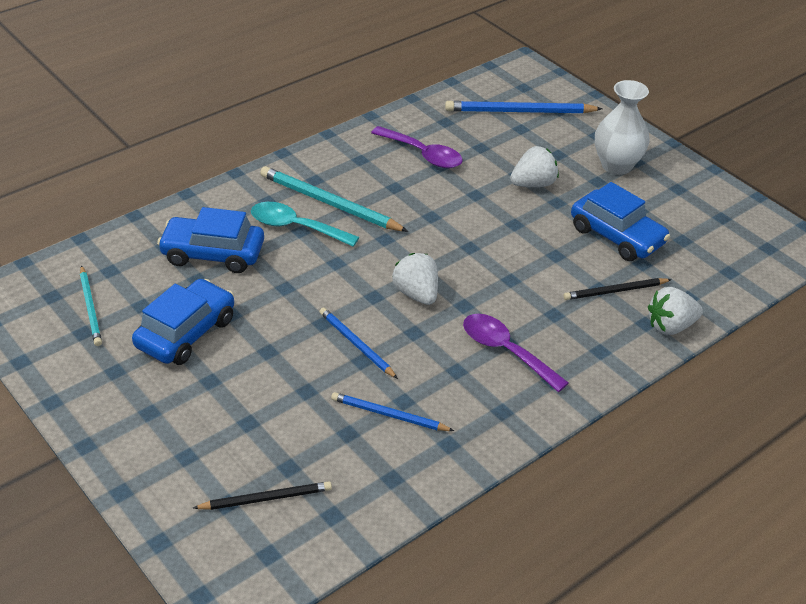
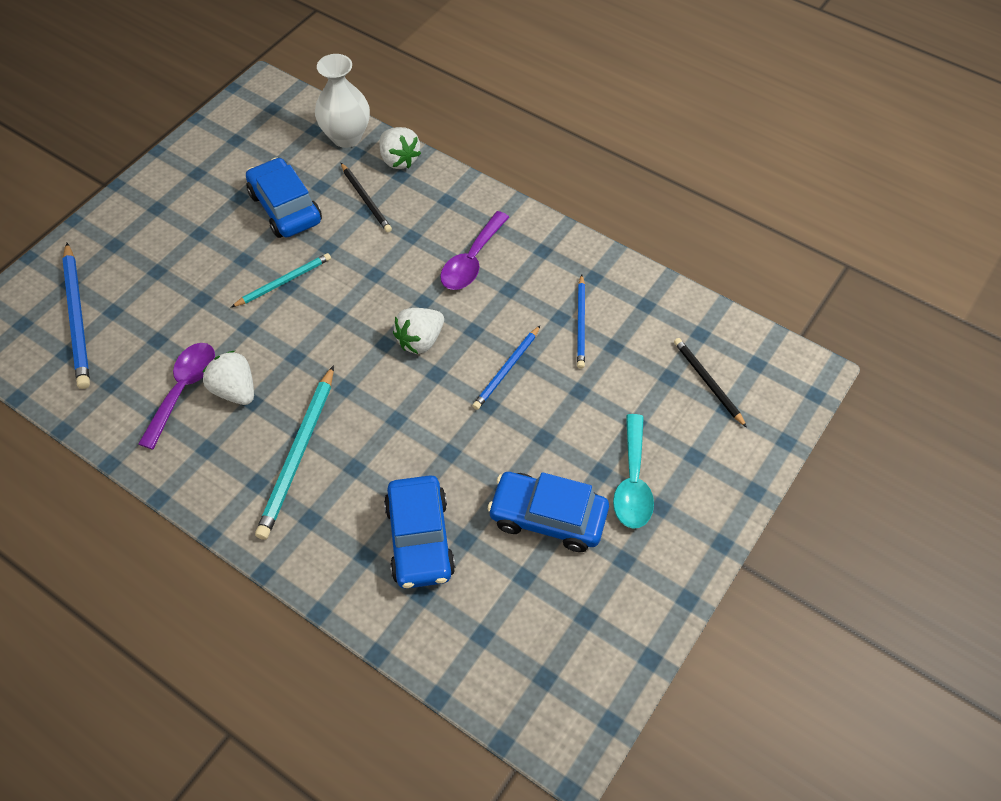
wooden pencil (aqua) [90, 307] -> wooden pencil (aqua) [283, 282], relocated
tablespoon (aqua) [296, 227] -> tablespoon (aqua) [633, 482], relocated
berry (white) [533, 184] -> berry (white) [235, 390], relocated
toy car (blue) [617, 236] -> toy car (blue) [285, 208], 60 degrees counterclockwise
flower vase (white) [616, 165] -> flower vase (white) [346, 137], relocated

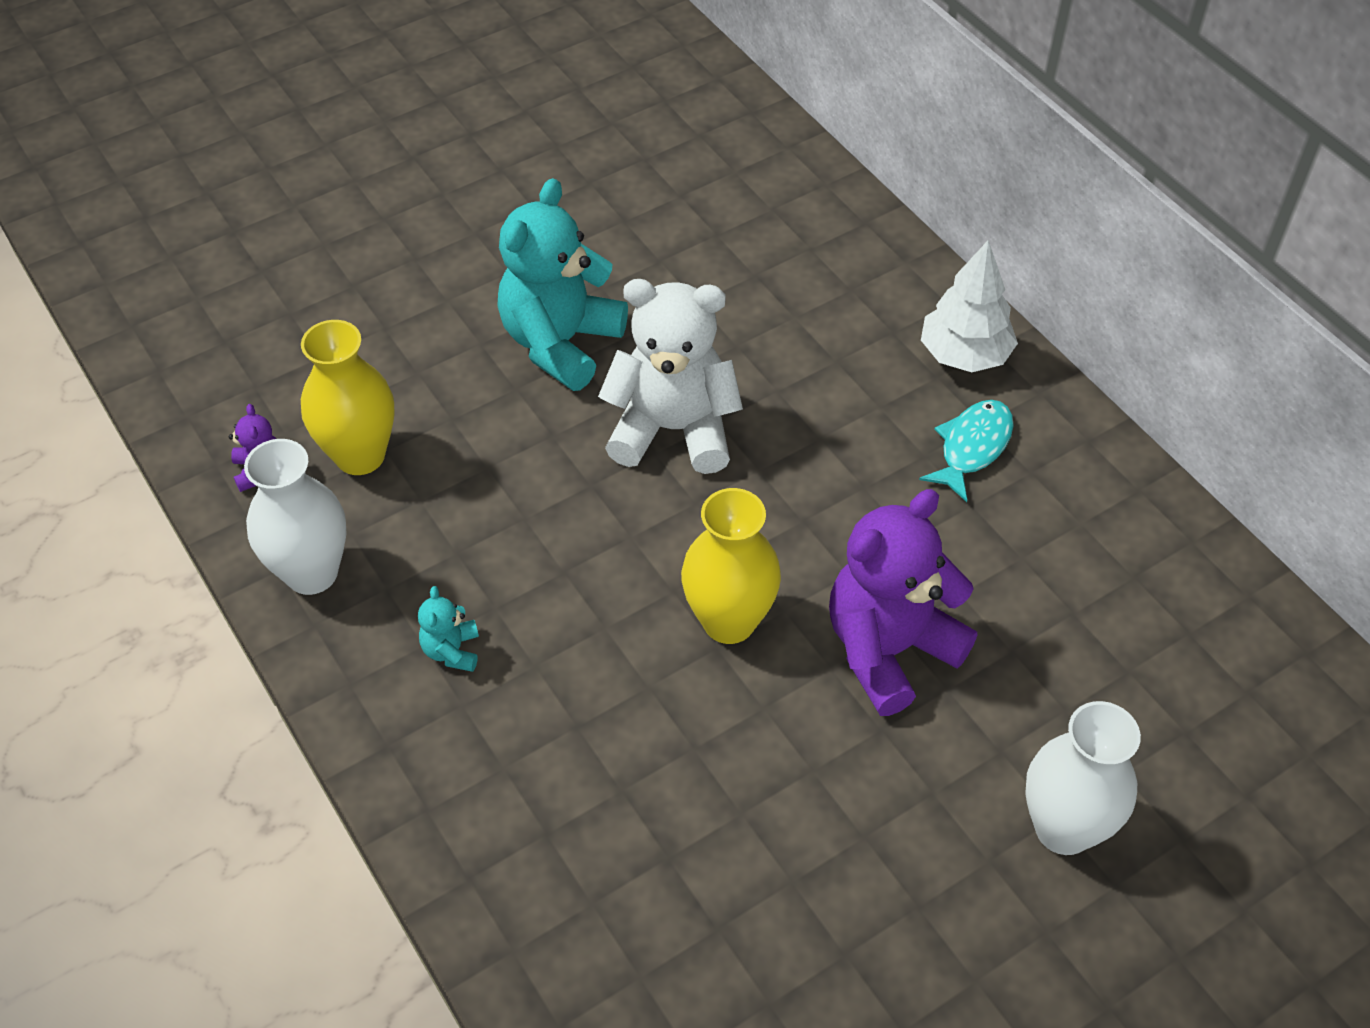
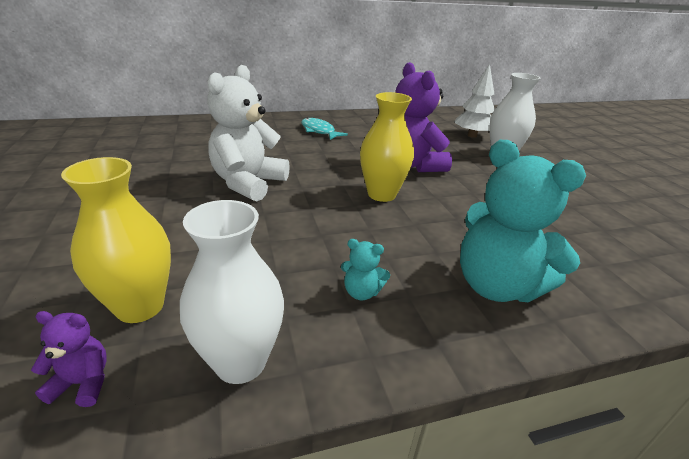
teddy bear (aqua) [561, 343] -> teddy bear (aqua) [496, 286], relocated
tree (white) [964, 355] -> tree (white) [472, 135], relocated

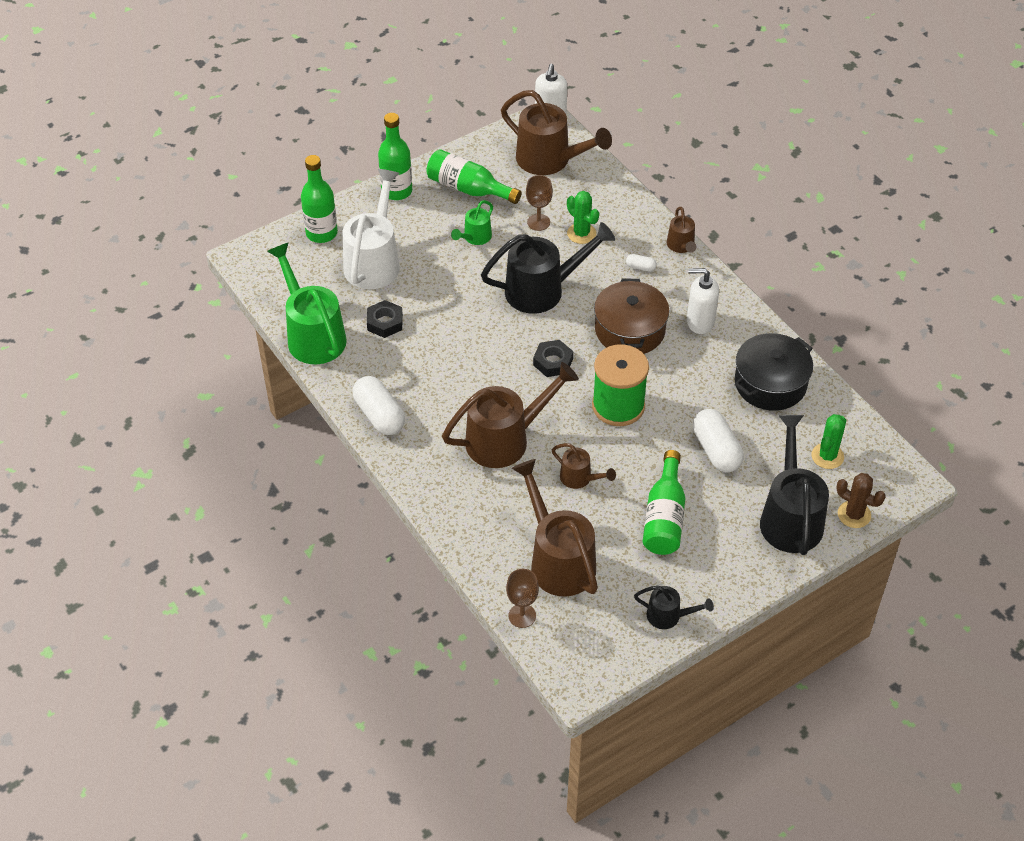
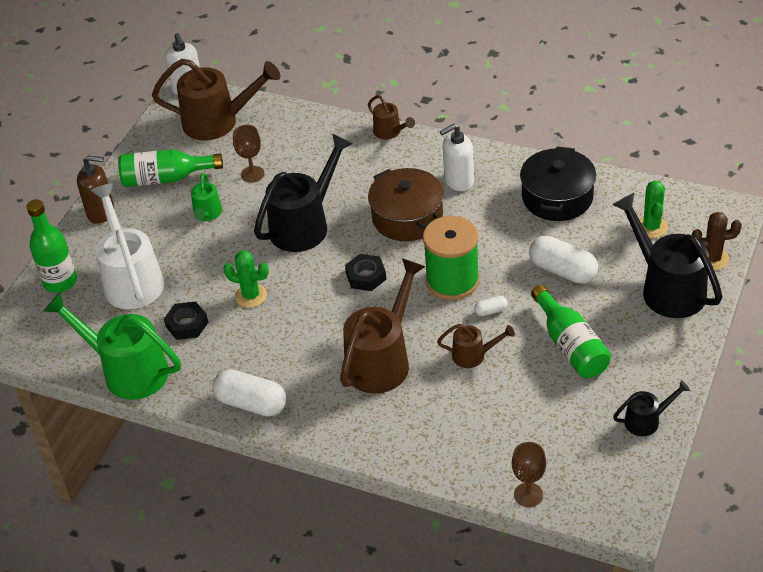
drink bottle (emerald) [396, 191] -> soap dispenser (brown) [101, 212]
watering pot (brown) [557, 559] -> none
cactus (emerald) [581, 233] -> cactus (emerald) [251, 296], relocated
pill shape (white) [640, 267] -> pill shape (white) [491, 311], relocated

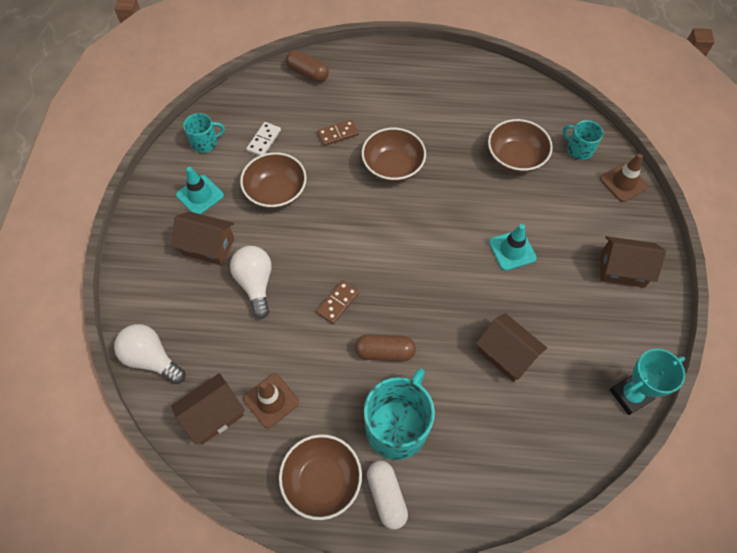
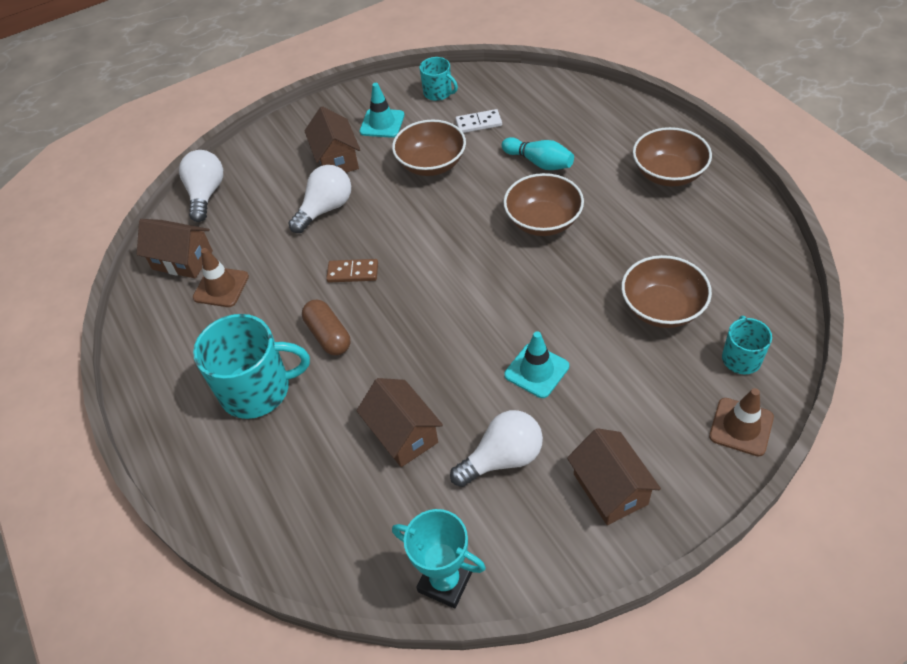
serving bowl (brown) [322, 481] -> serving bowl (brown) [668, 174], relocated
pill shape (brown) [307, 73] -> none
domino (brown) [338, 134] -> bowling pin (aqua) [539, 162]
pill shape (white) [386, 496] -> none
house (brown) [506, 354] -> house (brown) [403, 434], 45 degrees counterclockwise
none -> lightbulb (white) [502, 458]

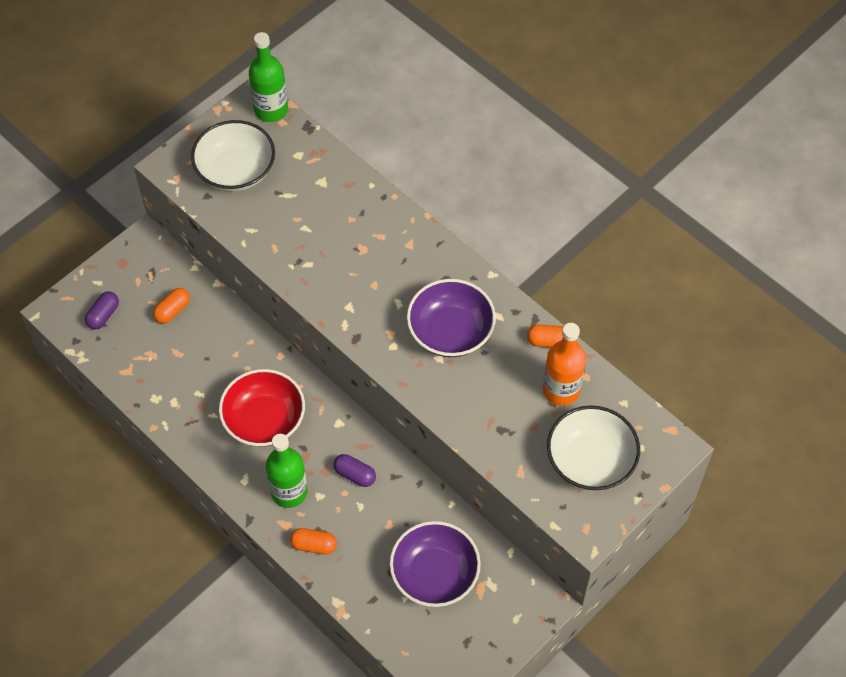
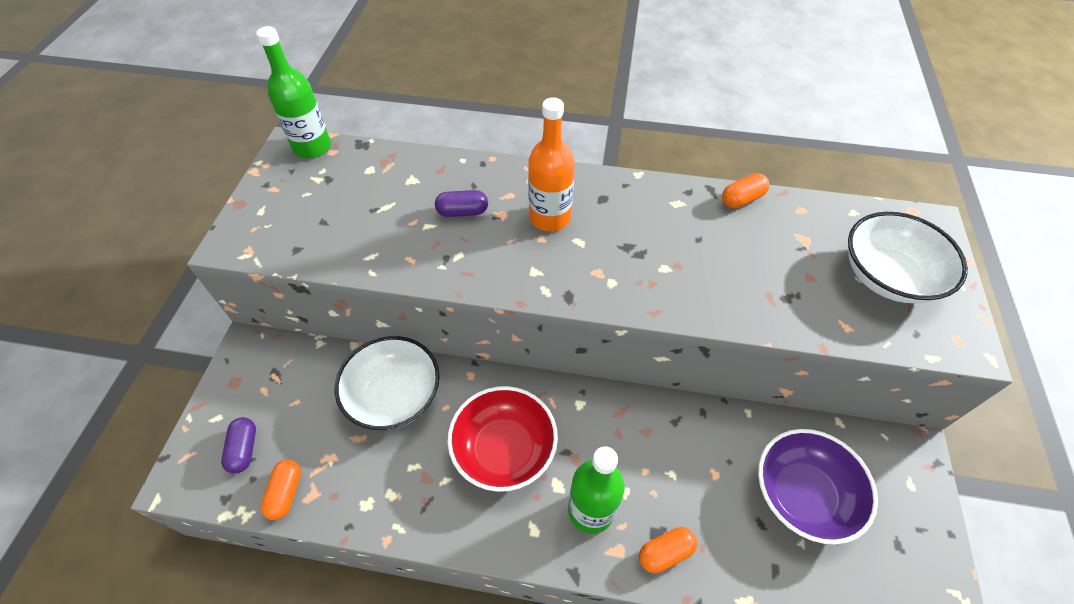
pill shape (bright orange) [172, 310] -> pill shape (bright orange) [286, 493], relocated
serving bowl (white) [236, 170] -> serving bowl (white) [394, 396], relocated
pill shape (purple) [355, 475] -> pill shape (purple) [462, 212], relocated
serving bowl (purple) [450, 331] -> none
drink bottle (bright orange) [561, 390] -> drink bottle (bright orange) [550, 217], relocated

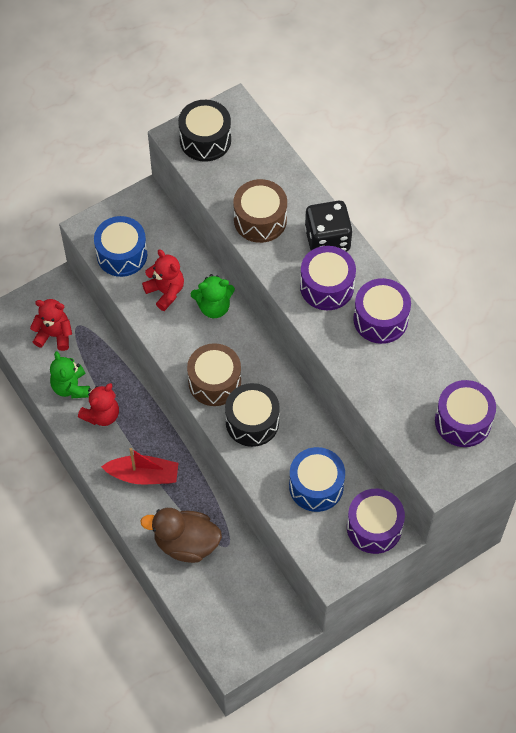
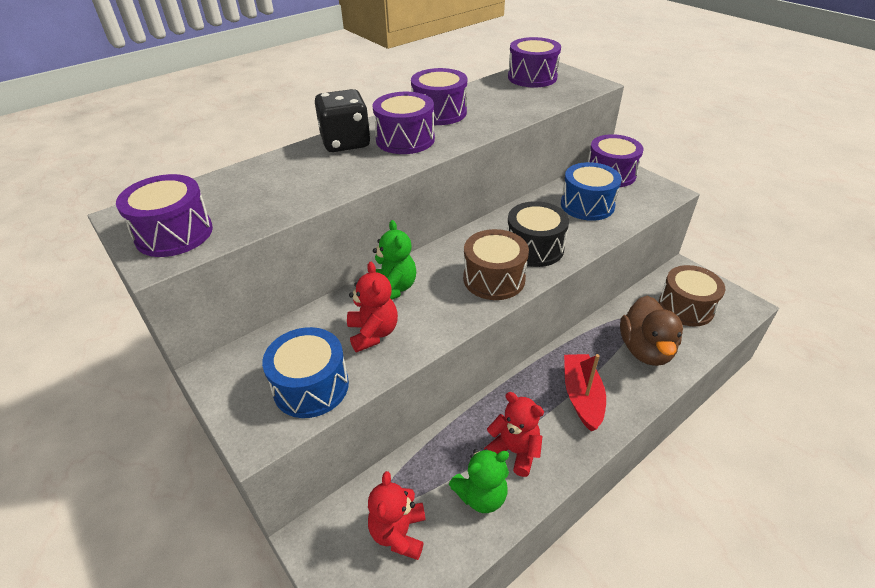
teddy bear (crimson) [165, 292] -> teddy bear (crimson) [373, 333], 120 degrees clockwise
drum (black) [205, 140] -> drum (purple) [174, 234]
drum (brown) [260, 220] -> drum (brown) [686, 307], relocated

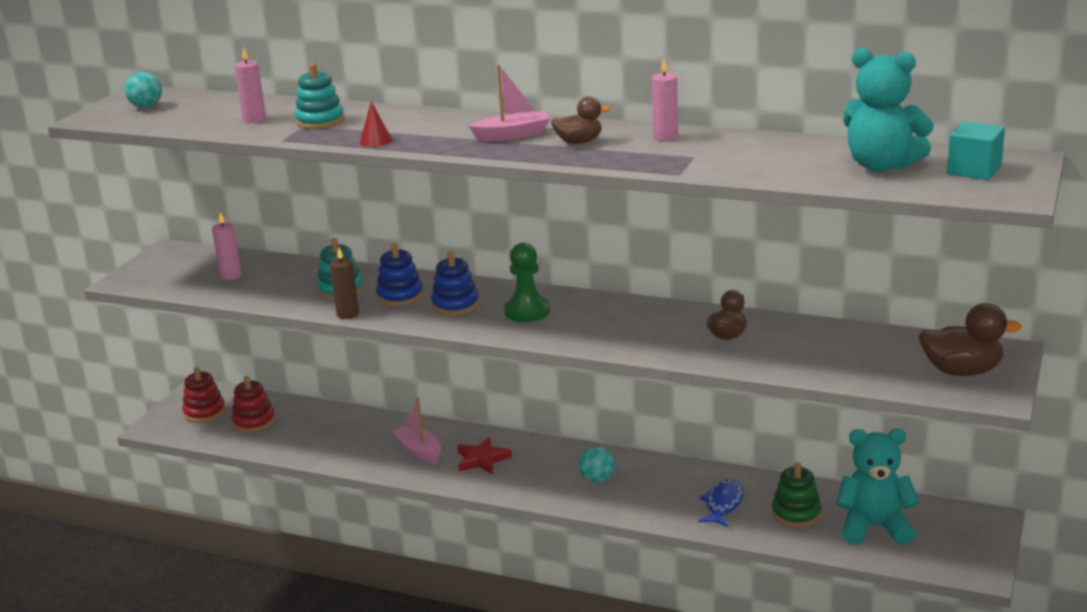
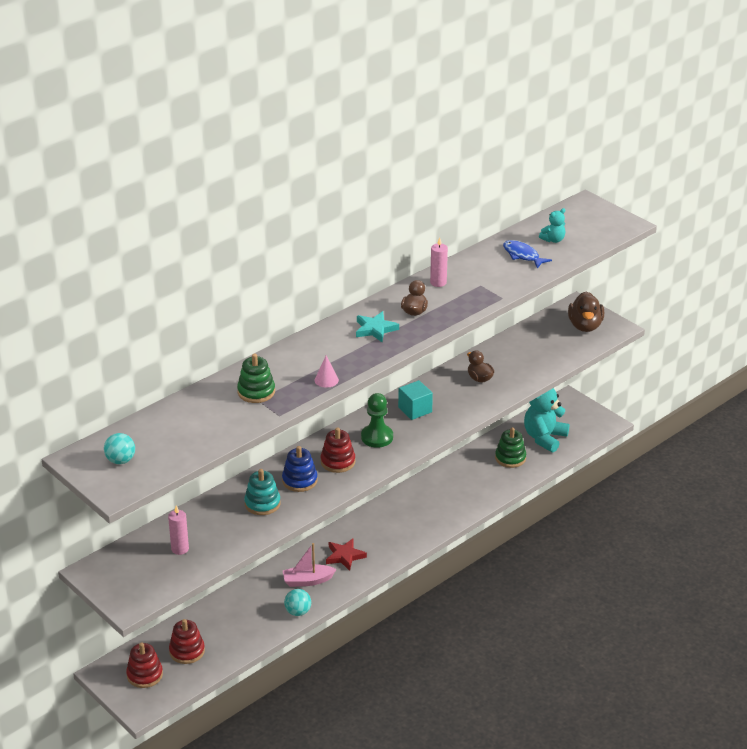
candle (rose-pink) [254, 119] -> none
stacking toy (aqua) [320, 121] -> stacking toy (emerald) [256, 392]
candle (brown) [347, 314] -> none
cone shape (crimson) [375, 141] -> cone shape (rose-pink) [326, 380]
stacking toy (blue) [455, 305] -> stacking toy (crimson) [338, 462]
boat (rose-pink) [513, 135] -> star (aqua) [375, 329]
ball (aqua) [597, 479] -> ball (aqua) [298, 612], relocated
toy fish (blue) [723, 504] -> toy fish (blue) [522, 255], relocated
teddy bear (aqua) [881, 166] -> teddy bear (aqua) [553, 240], x0.50
toy duck (brown) [962, 371] -> toy duck (brown) [585, 326], 150 degrees clockwise
cube (aqua) [974, 170] -> cube (aqua) [415, 410], relocated

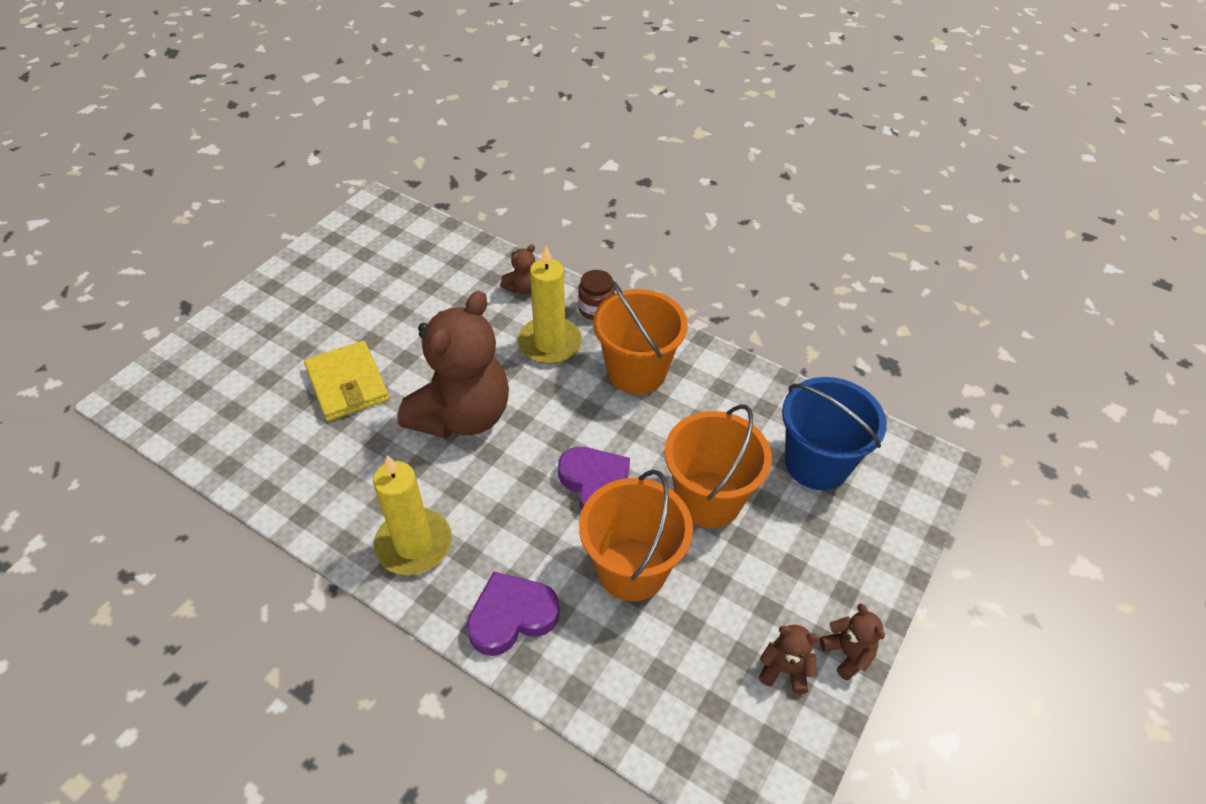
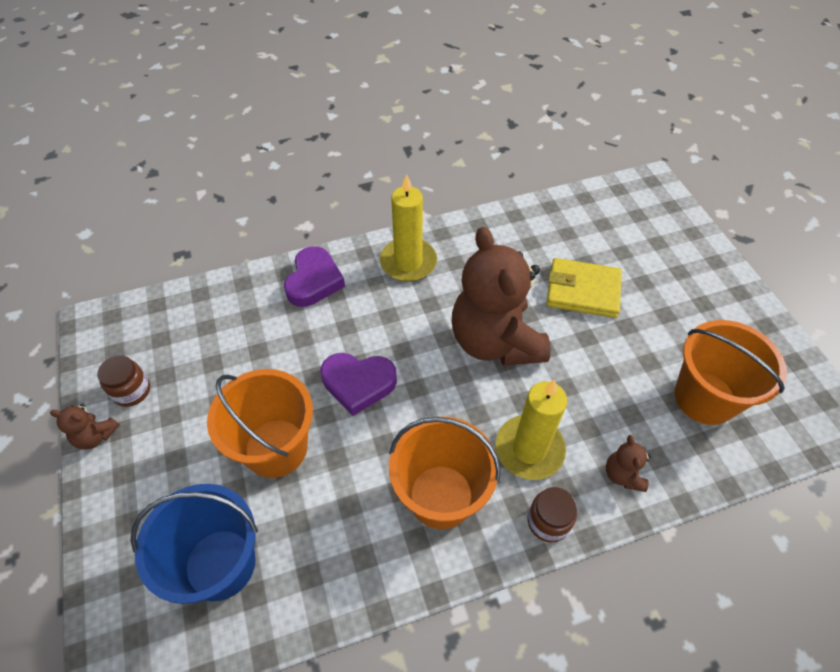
pail (bright orange) [632, 569] -> pail (bright orange) [704, 398], relocated
teddy bear (brown) [784, 669] -> jam jar (brown) [132, 391]

